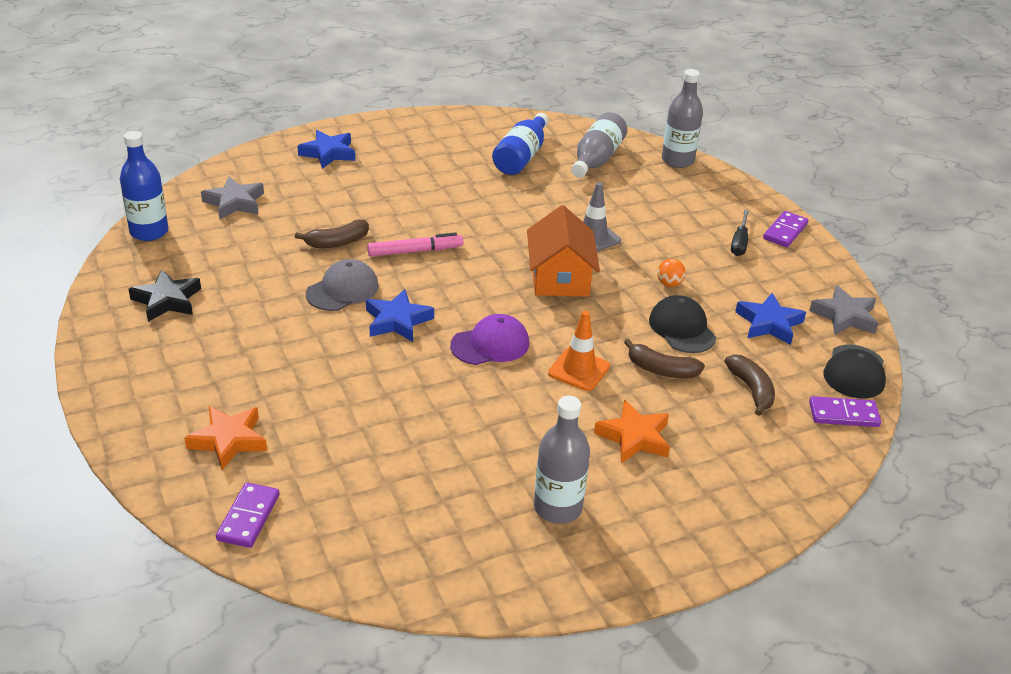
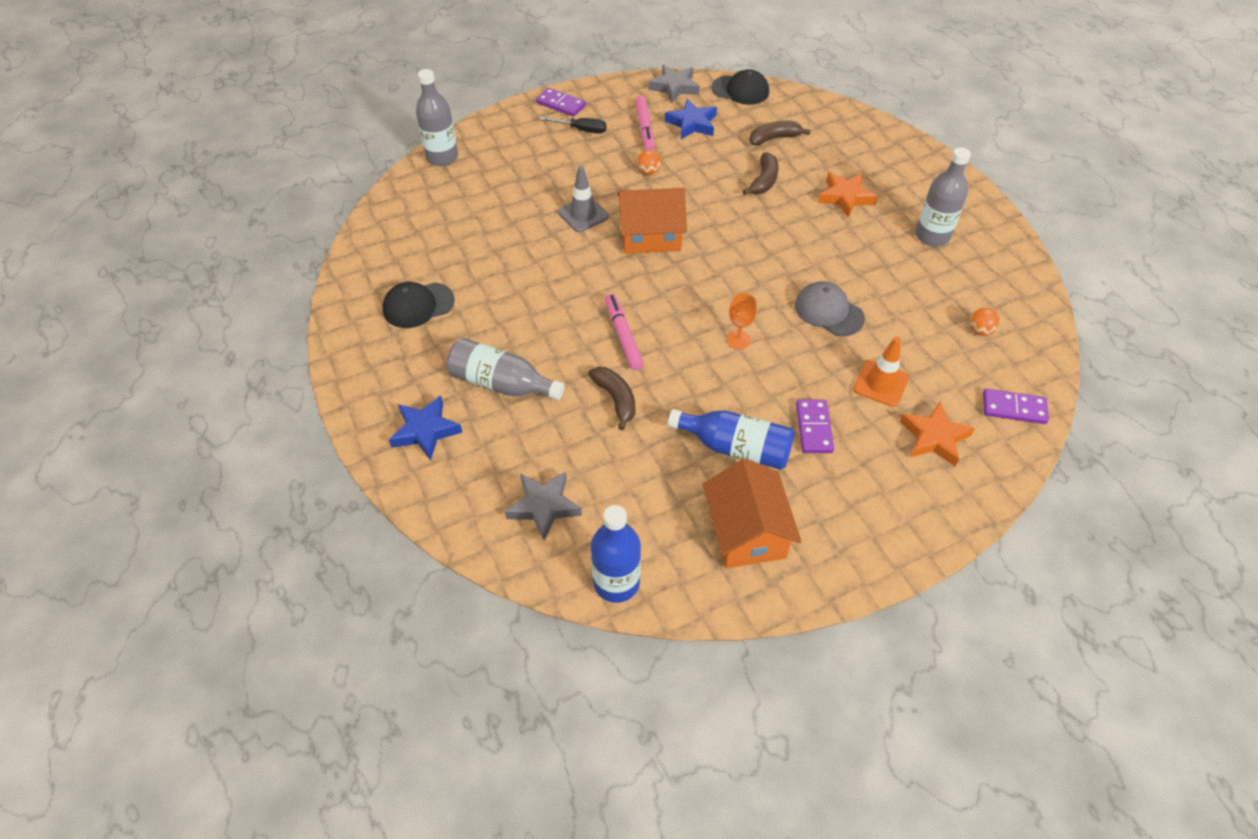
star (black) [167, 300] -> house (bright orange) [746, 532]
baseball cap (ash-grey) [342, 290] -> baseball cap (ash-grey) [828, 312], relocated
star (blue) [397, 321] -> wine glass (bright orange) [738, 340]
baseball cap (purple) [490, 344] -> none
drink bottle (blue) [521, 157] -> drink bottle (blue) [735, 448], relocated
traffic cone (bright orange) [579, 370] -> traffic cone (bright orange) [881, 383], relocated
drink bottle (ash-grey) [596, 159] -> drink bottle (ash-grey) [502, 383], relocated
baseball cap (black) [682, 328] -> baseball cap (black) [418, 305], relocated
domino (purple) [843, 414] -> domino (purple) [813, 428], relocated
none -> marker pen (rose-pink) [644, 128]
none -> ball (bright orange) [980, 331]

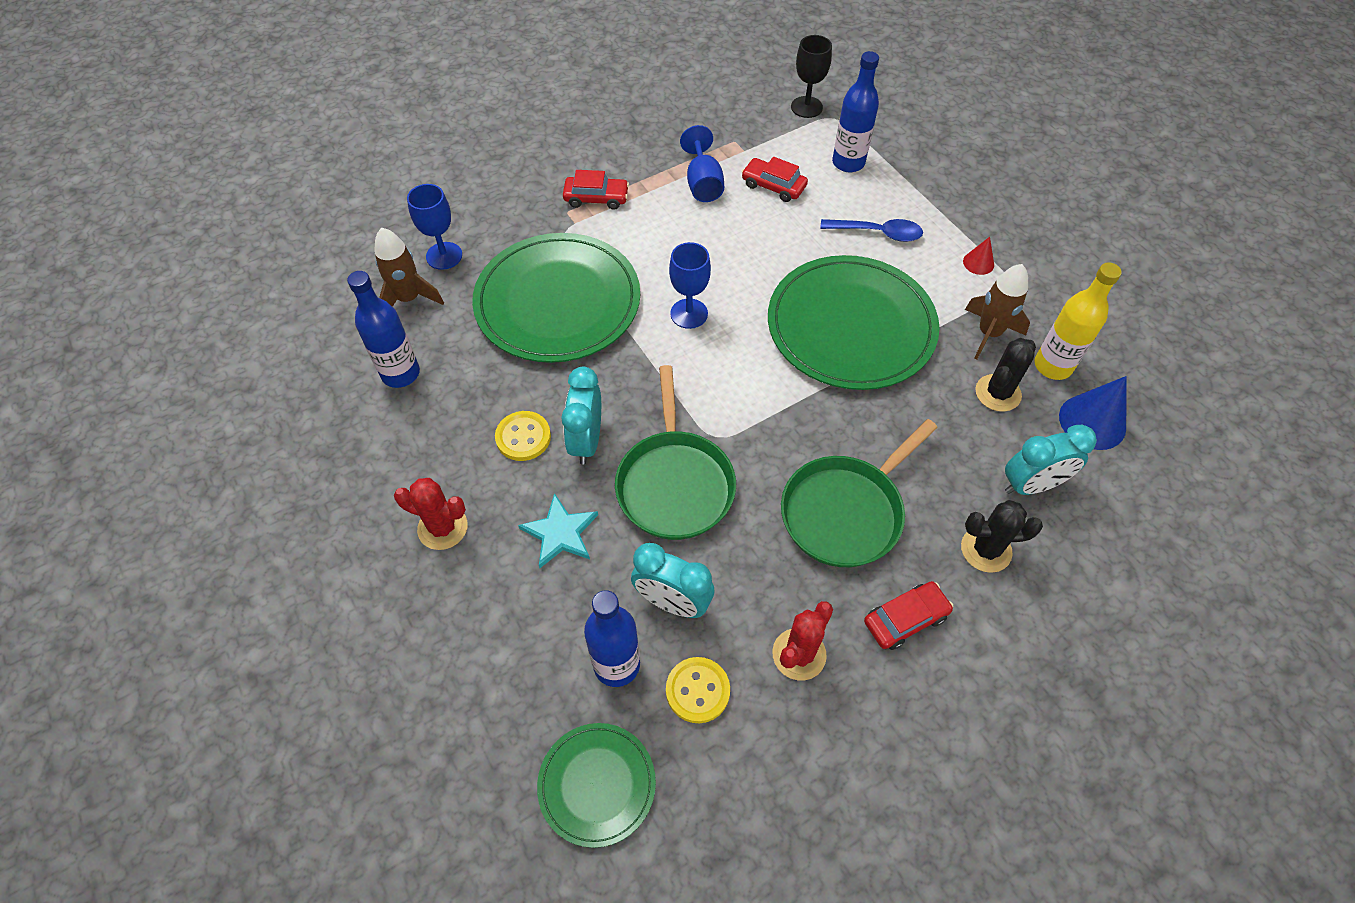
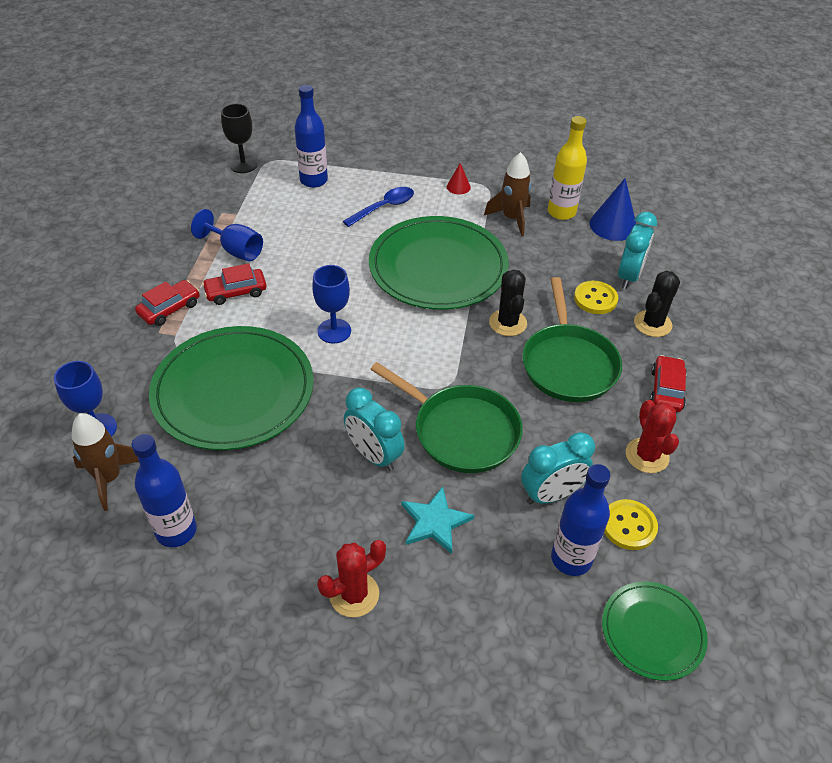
shirt button (bright yellow) [523, 437] -> shirt button (bright yellow) [595, 299], relocated
toy car (crimson) [773, 186] -> toy car (crimson) [236, 292], relocated
cactus (black) [998, 393] -> cactus (black) [508, 323], relocated

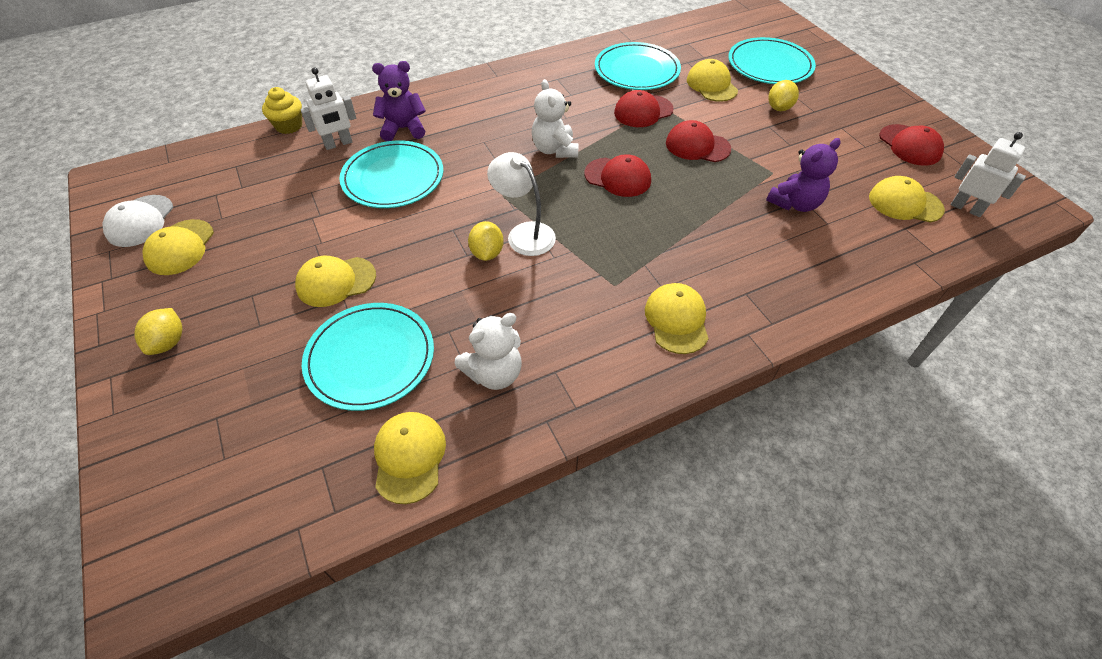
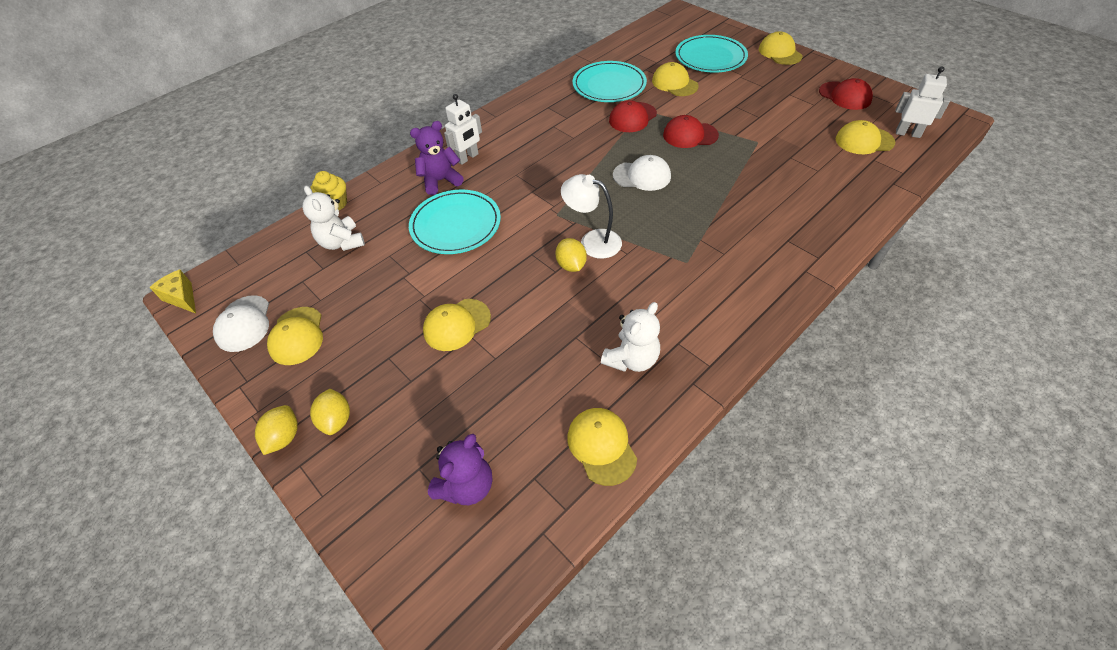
robot figure (white) [338, 144] -> robot figure (white) [468, 158], relocated
plate (aqua) [370, 358] -> none
teddy bear (white) [554, 149] -> teddy bear (white) [342, 242], relocated
baseball cap (crimson) [618, 177] -> baseball cap (white) [642, 176]
baseball cap (bright yellow) [676, 320] -> baseball cap (bright yellow) [780, 52], relocated
teddy bear (purple) [795, 203] -> teddy bear (purple) [466, 485], relocated
lemon (bright yellow) [779, 108] -> lemon (bright yellow) [284, 437], relocated
none -> piece of cheese (bright yellow) [182, 298]

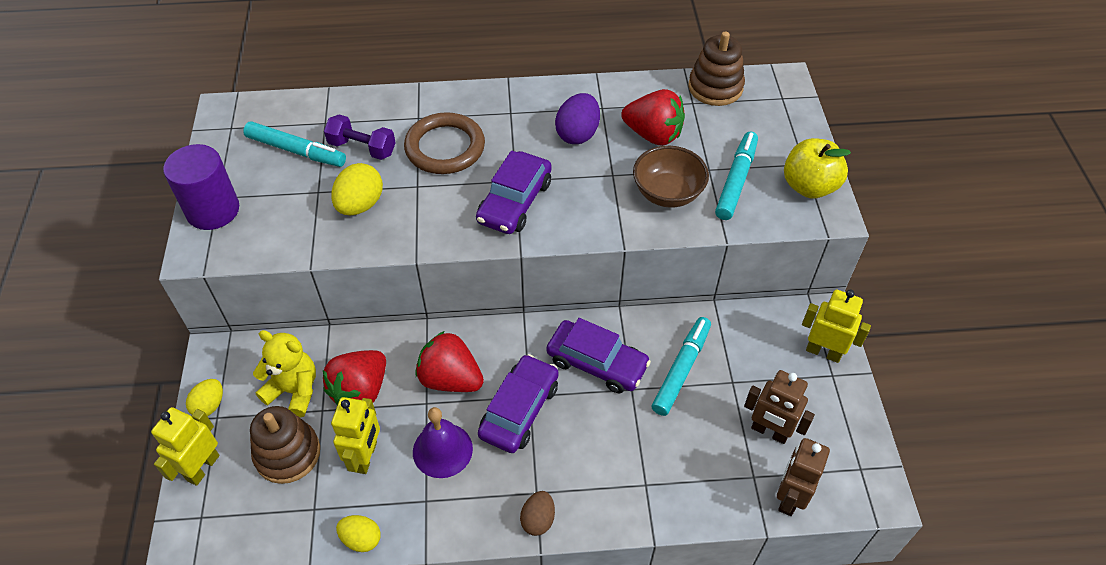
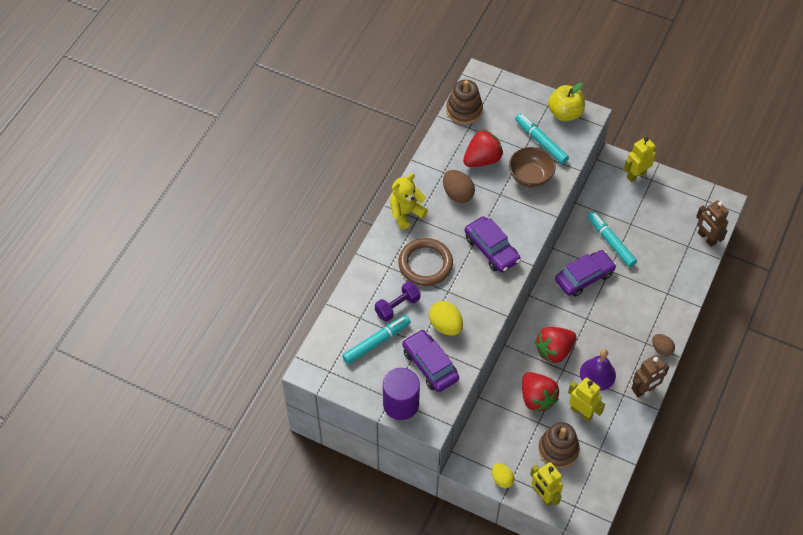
teddy bear (bright yellow) [294, 390] -> teddy bear (bright yellow) [406, 213], relocated
egg shape (bright yellow) [361, 539] -> none
toy car (purple) [519, 410] -> toy car (purple) [430, 365], relocated
egg shape (purple) [577, 134] -> egg shape (brown) [457, 194]
robot figure (brown) [769, 432] -> robot figure (brown) [644, 390], relocated

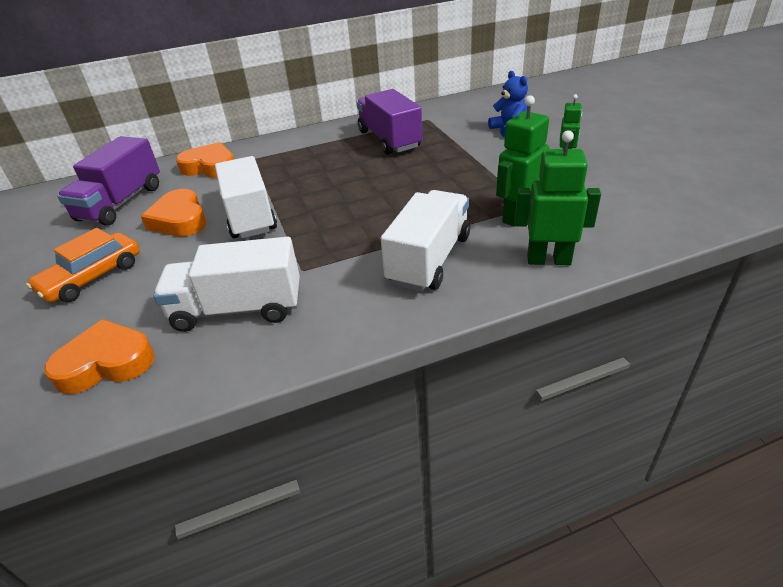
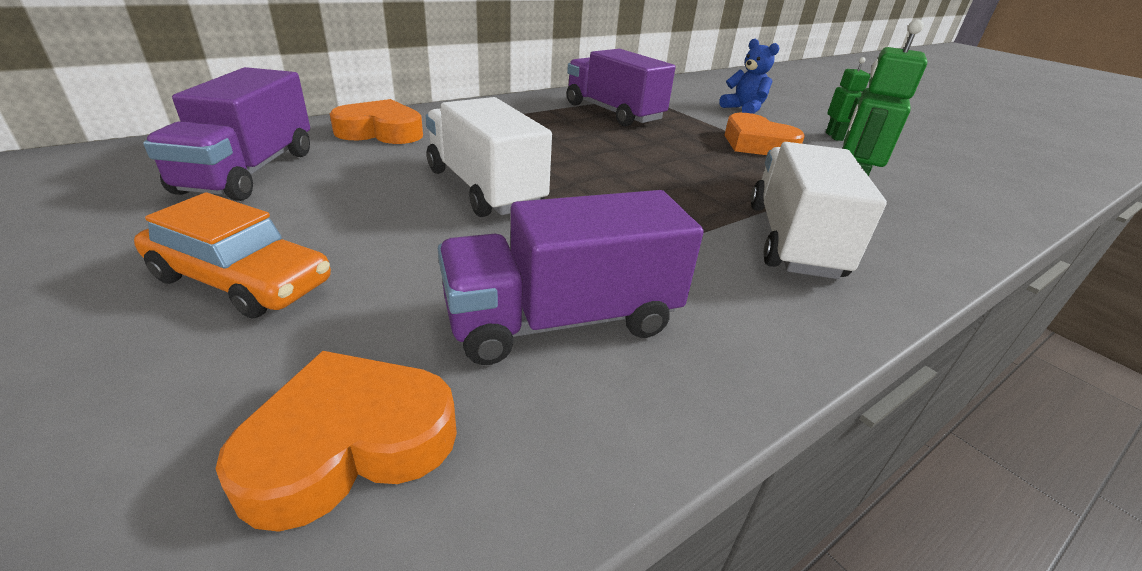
toy car (bright orange) [92, 277] -> toy car (bright orange) [241, 280], 90 degrees counterclockwise
heart (bright orange) [180, 220] -> heart (bright orange) [757, 144], relocated
lorry (white) [238, 309] -> lorry (purple) [562, 320]
robot figure (emerald) [548, 260] -> none

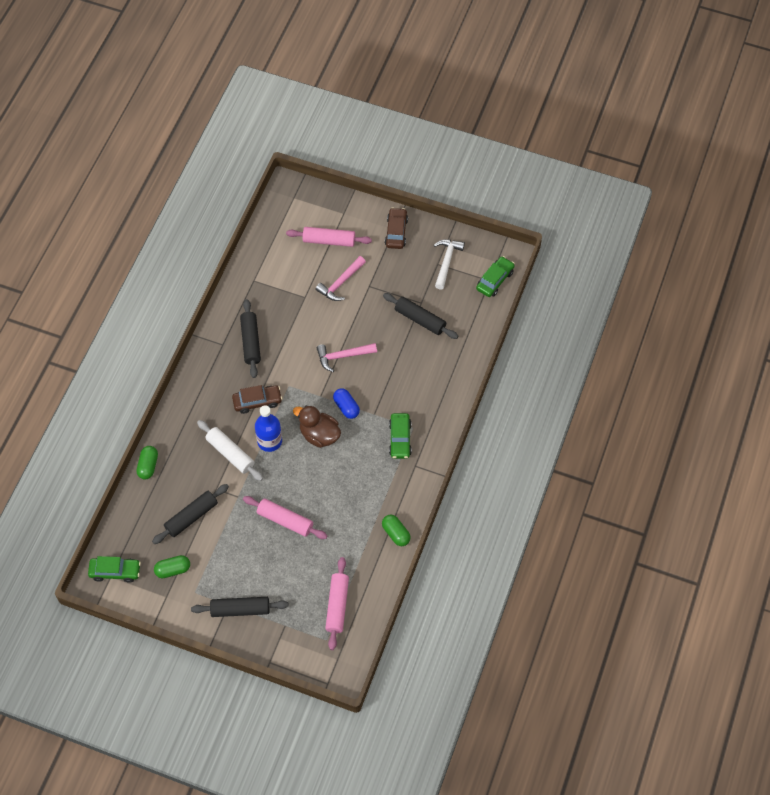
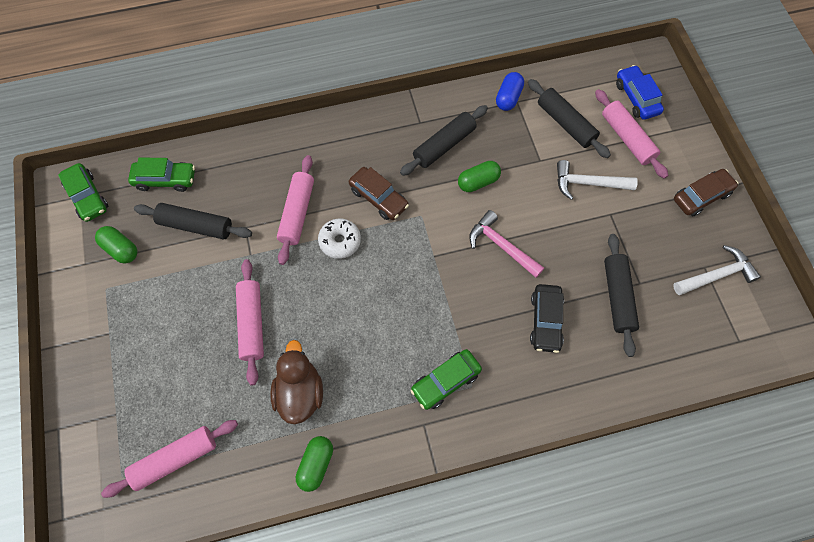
pill shape (emerald) [148, 466] -> pill shape (emerald) [478, 182], relocated
pastry roller (black) [240, 609] -> pastry roller (black) [565, 124], relocated
pastry roller (white) [230, 453] -> pastry roller (rose-pink) [297, 213]
drink bottle (blue) [269, 441] -> glazed donut (white) [340, 241]
toy duck (brown) [319, 435] -> toy duck (brown) [300, 392], relocated
hammer (rose-pink) [340, 283] -> hammer (white) [588, 183]
pill shape (blue) [346, 407] -> pill shape (blue) [508, 98], relocated
toy car (emerald) [495, 280] -> toy car (emerald) [165, 179], relocated
none -> toy car (black) [545, 321]
none -> toy car (blue) [636, 98]

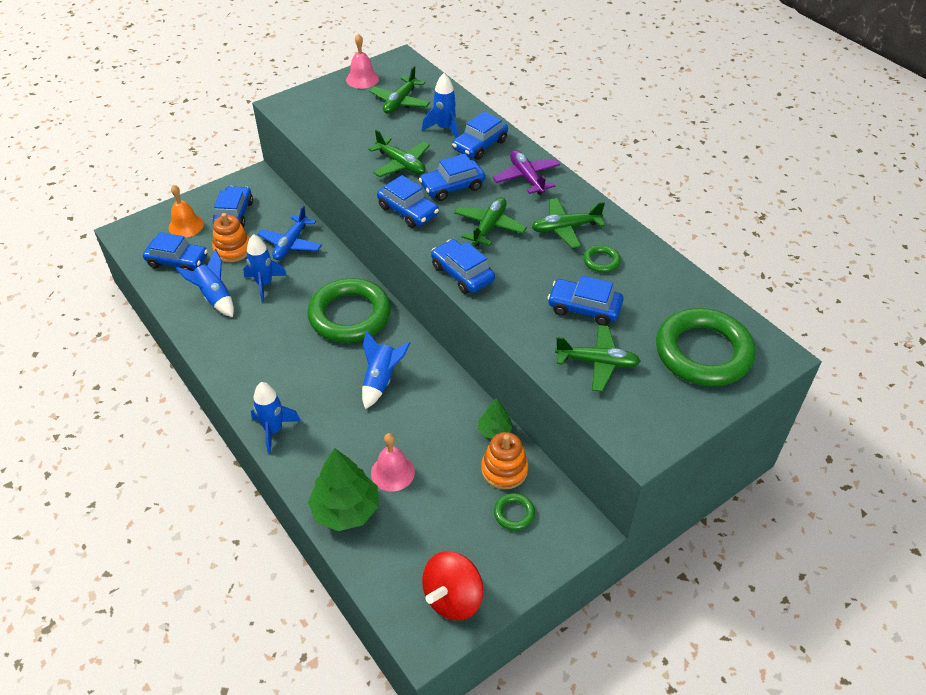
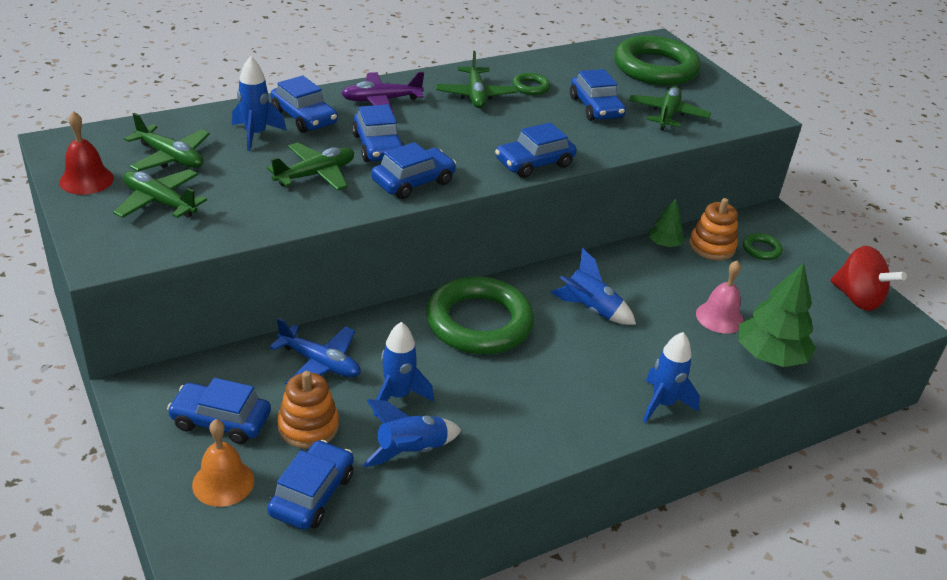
bell (rose-pink) [362, 79] -> bell (crimson) [86, 180]
toy plane (emerald) [489, 227] -> toy plane (emerald) [159, 202], relocated
toy car (blue) [584, 308] -> toy car (blue) [595, 108], 45 degrees counterclockwise

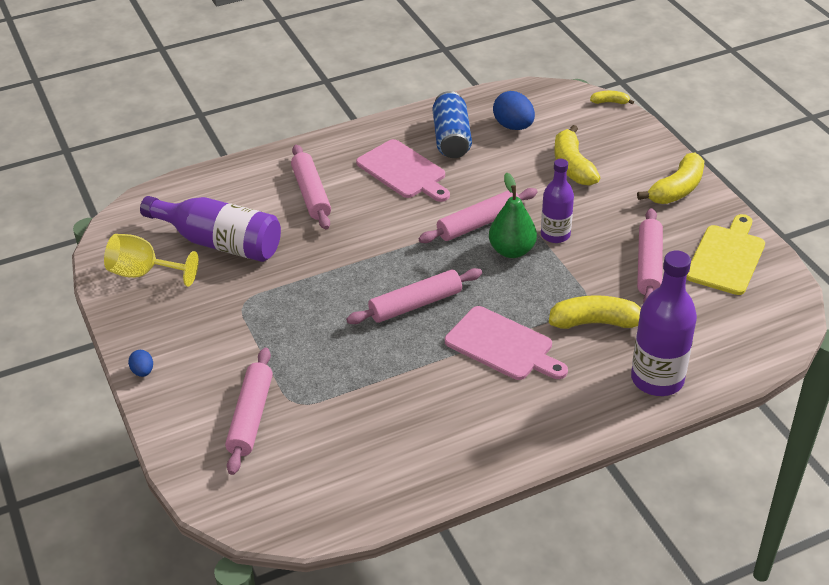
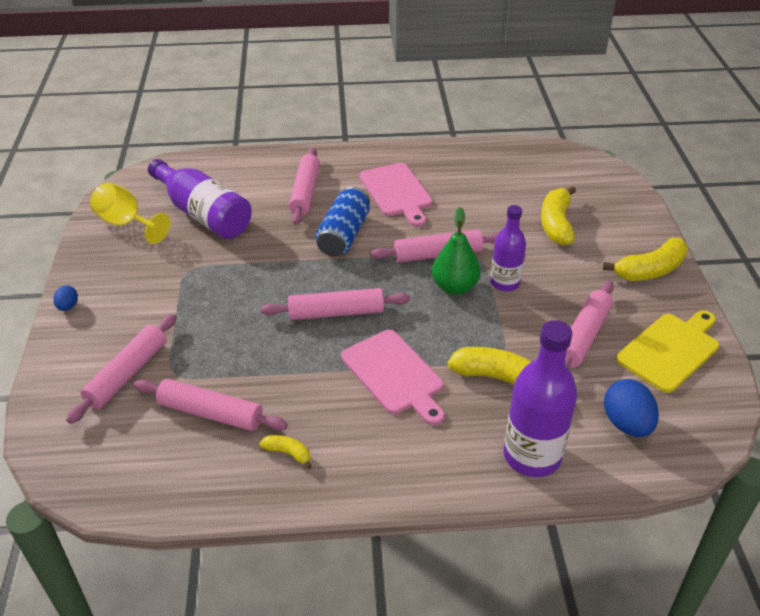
tin (blue) [451, 138] -> tin (blue) [343, 235], relocated
egg shape (blue) [513, 126] -> egg shape (blue) [626, 424], relocated
toy banana (bright yellow) [610, 102] -> toy banana (bright yellow) [288, 453], relocated
none -> pastry roller (rose-pink) [211, 413]

